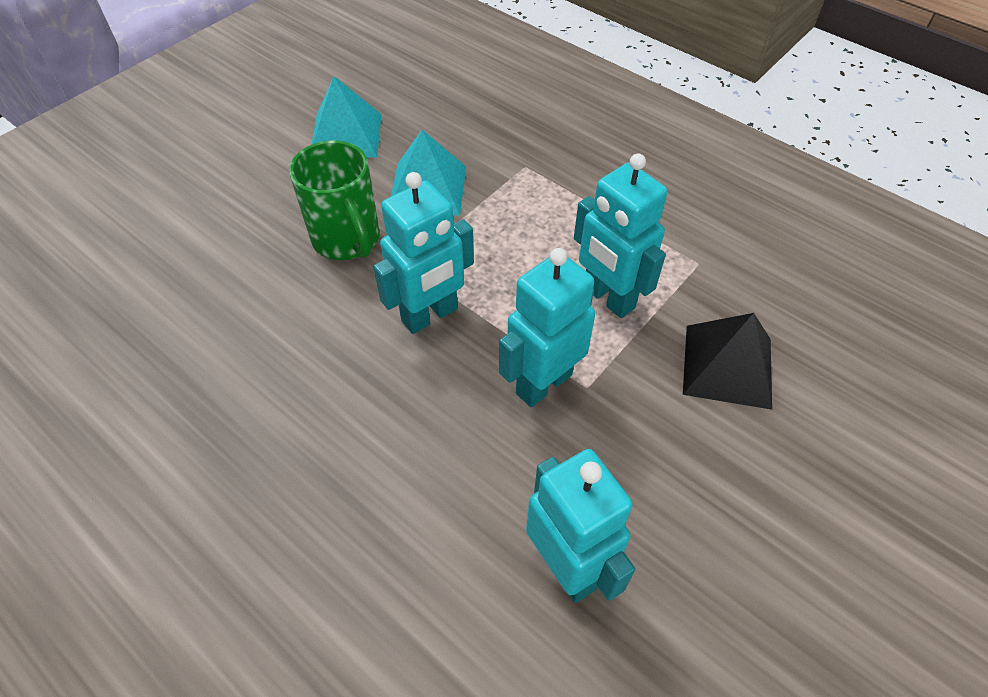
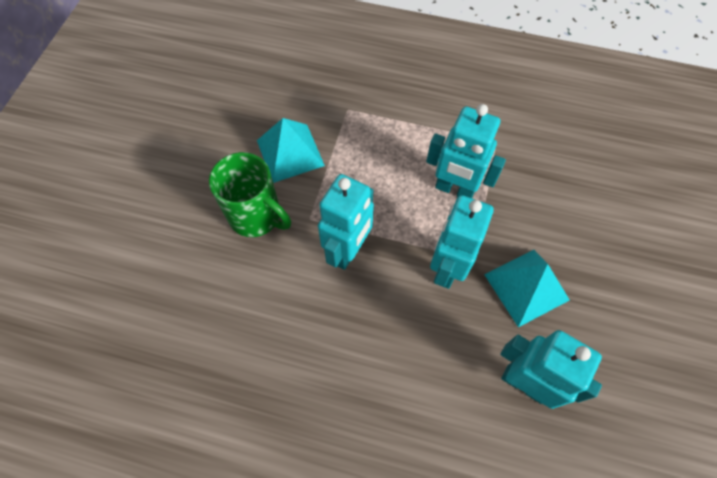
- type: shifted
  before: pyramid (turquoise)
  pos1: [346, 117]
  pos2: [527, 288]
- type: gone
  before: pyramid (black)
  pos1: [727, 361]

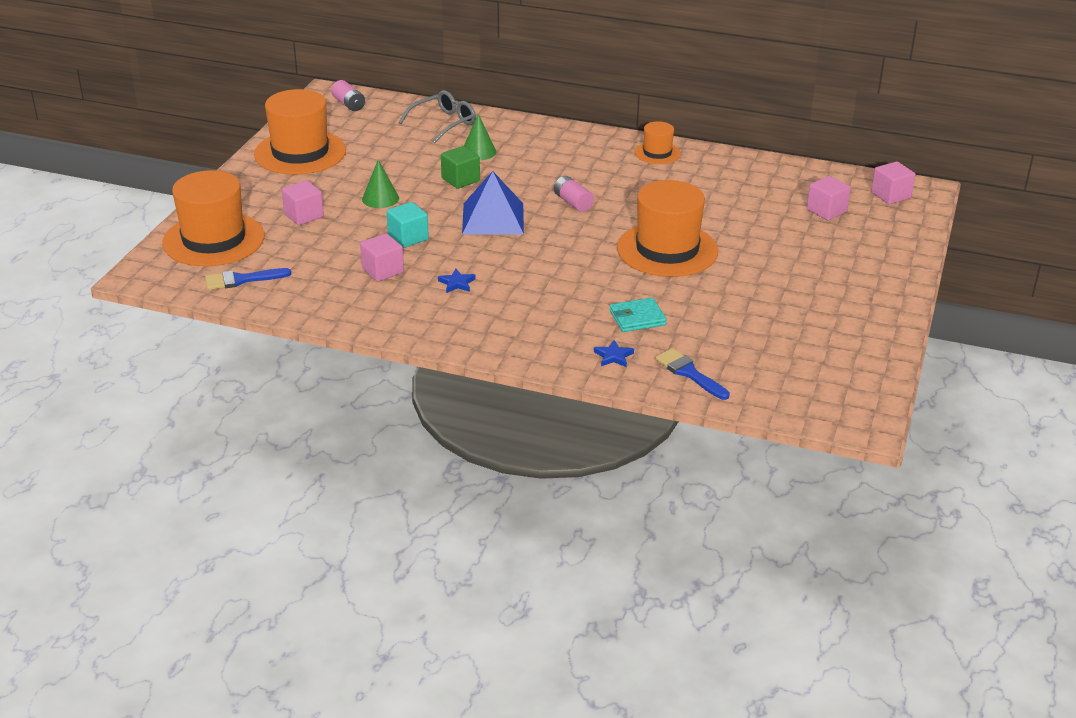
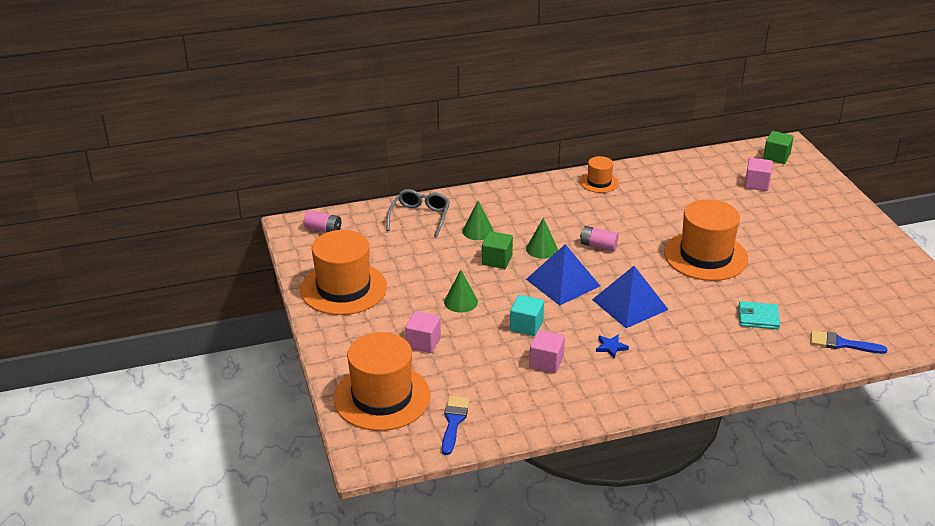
- type: repainted
  before: cube (pink)
  after: cube (green)
  pos1: [893, 182]
  pos2: [778, 147]
- type: rotated
  before: brush (blue)
  pos1: [248, 279]
  pos2: [456, 425]
  turn: 150
- type: rotated
  before: wallet (turquoise)
  pos1: [638, 315]
  pos2: [759, 315]
  turn: 60
- type: gone
  before: star (blue)
  pos1: [614, 353]
- type: new
  after: cone (green)
  pos2: [542, 238]
- type: new
  after: pyramid (blue)
  pos2: [630, 297]

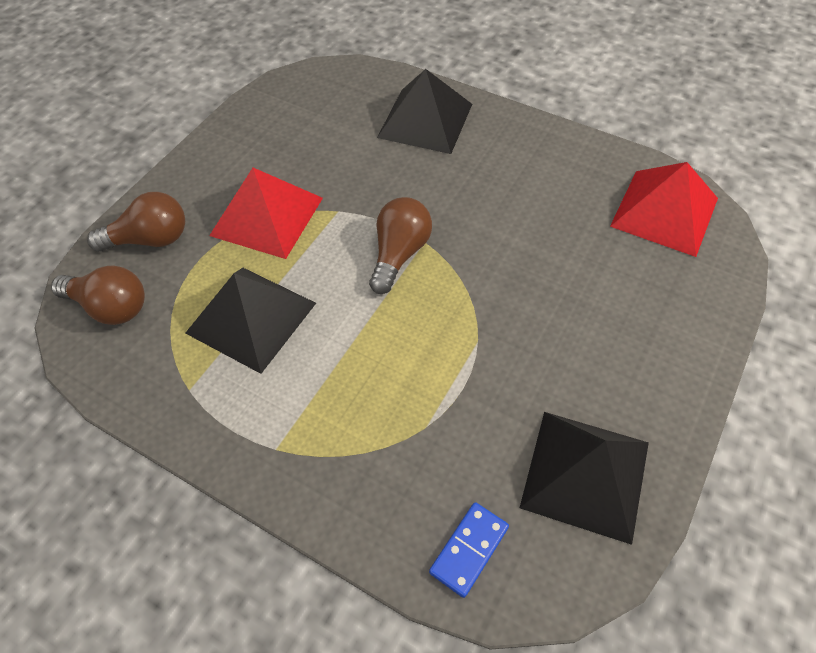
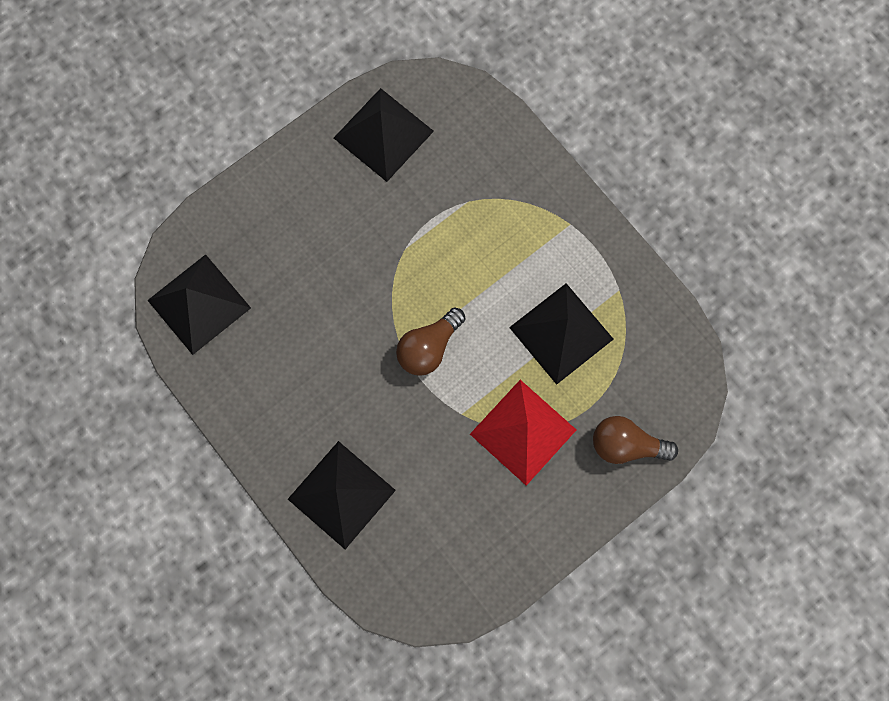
- type: repainted
  before: pyramid (red)
  after: pyramid (black)
  pos1: [664, 209]
  pos2: [199, 304]
- type: gone
  before: light bulb (brown)
  pos1: [98, 295]
- type: gone
  before: domino (blue)
  pos1: [469, 550]

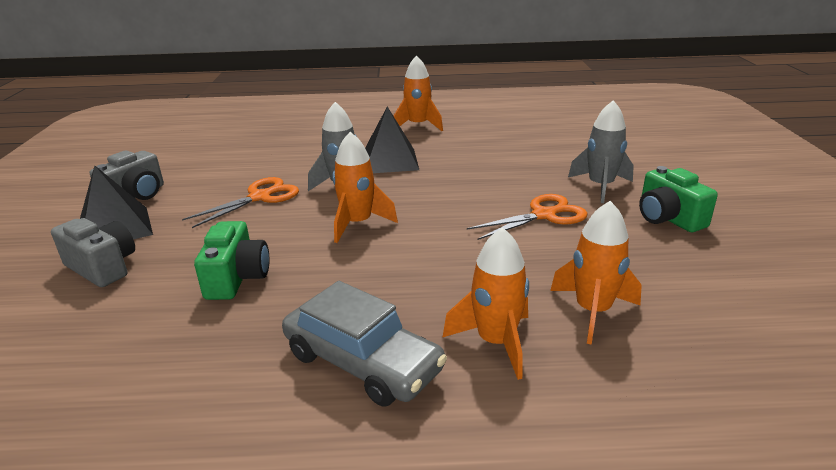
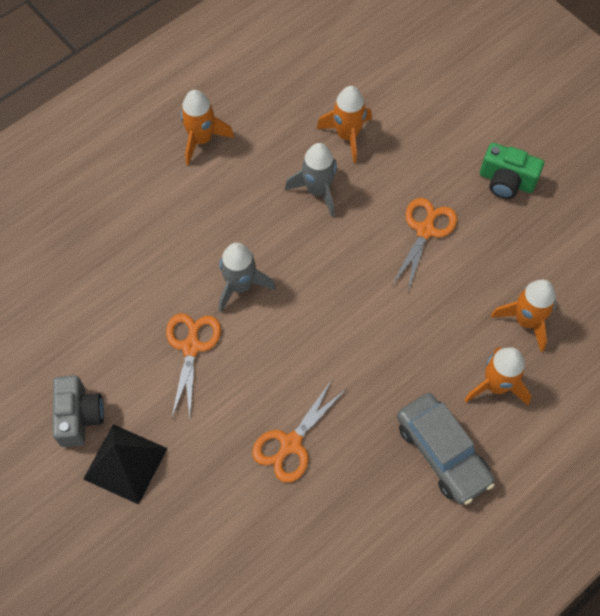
- type: shifted
  before: rocket (grey)
  pos1: [601, 151]
  pos2: [311, 180]
- type: gone
  before: pyramid (black)
  pos1: [392, 140]
- type: shifted
  before: rocket (orange)
  pos1: [365, 187]
  pos2: [344, 124]
- type: gone
  before: camera (grey)
  pos1: [93, 252]
- type: swapped
  before: camera (green)
  after: scissors (orange)
  pos1: [231, 260]
  pos2: [299, 431]
- type: rotated
  before: car (grey)
  pos1: [364, 344]
  pos2: [446, 449]
  turn: 60

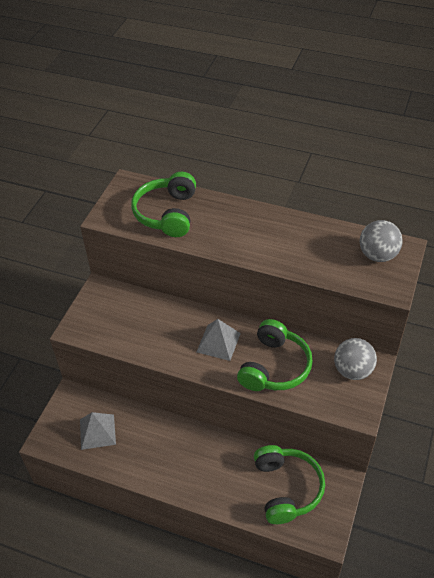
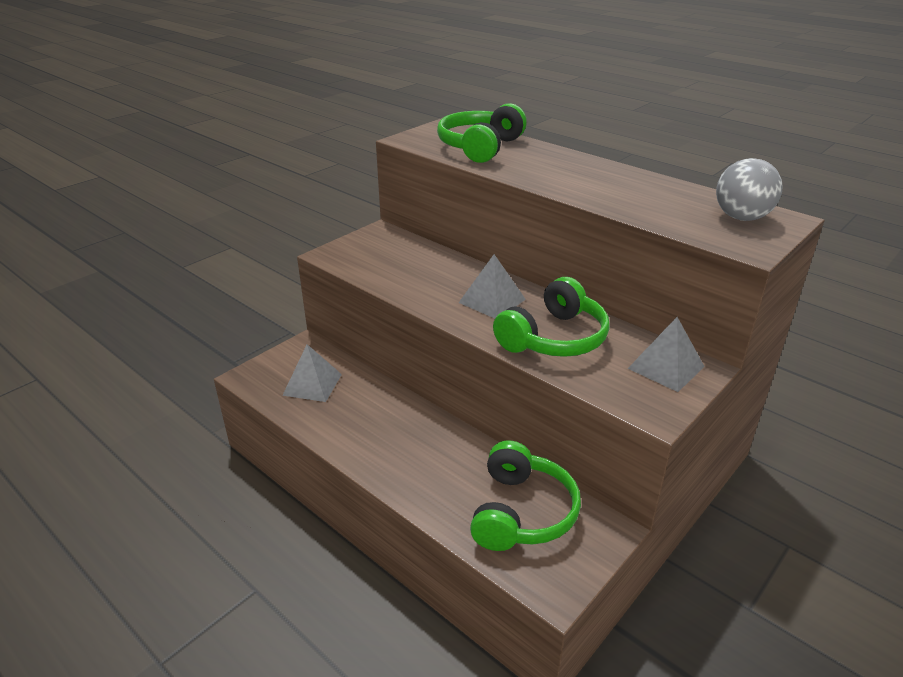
- type: swapped
  before: ball (grey)
  after: pyramid (grey)
  pos1: [355, 359]
  pos2: [666, 354]

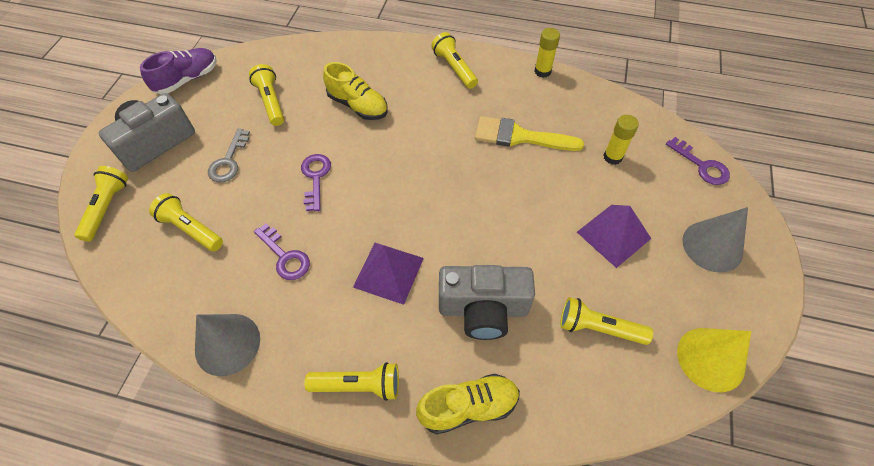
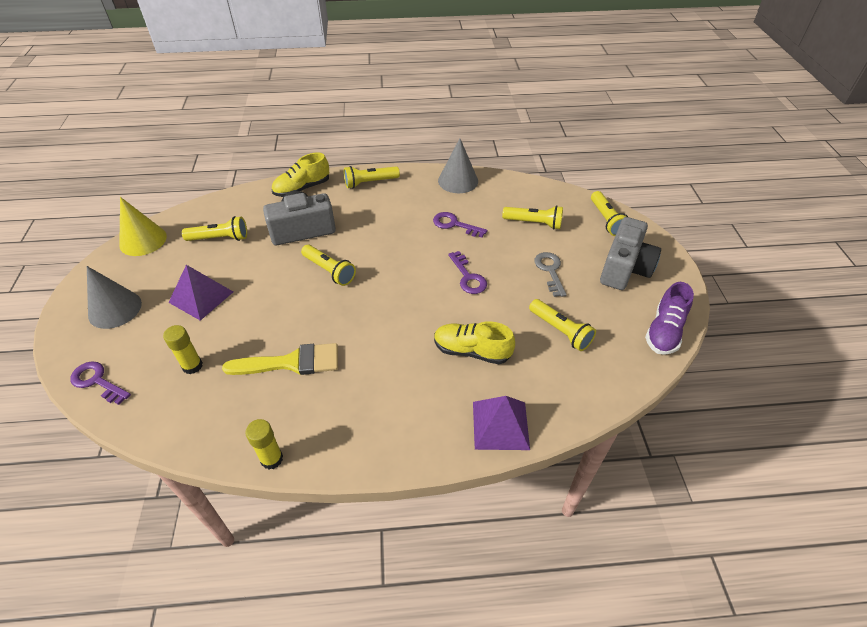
- type: shifted
  before: flashlight (yellow)
  pos1: [454, 60]
  pos2: [328, 265]
- type: shifted
  before: pyramid (purple)
  pos1: [388, 274]
  pos2: [501, 423]

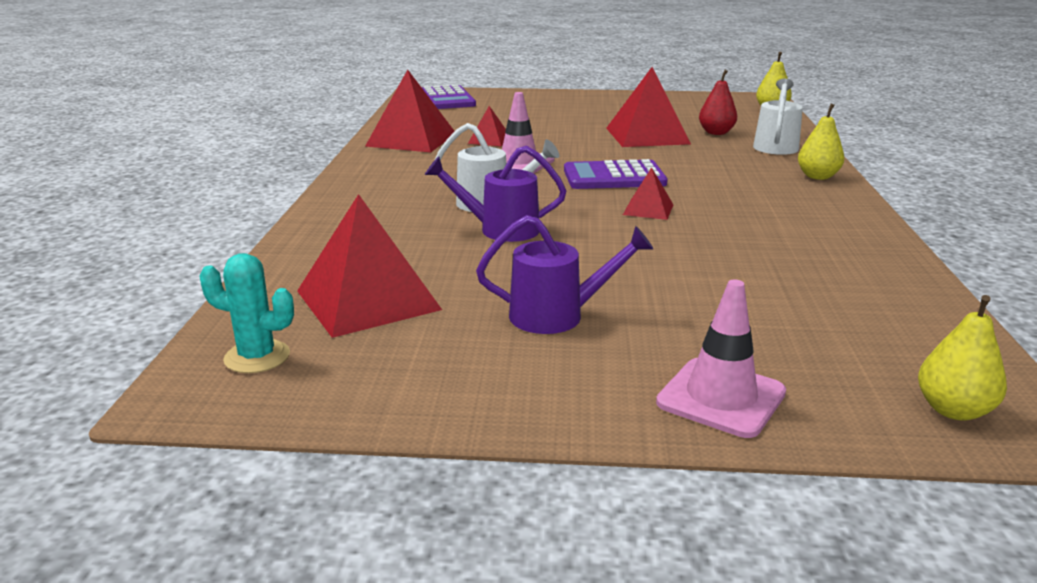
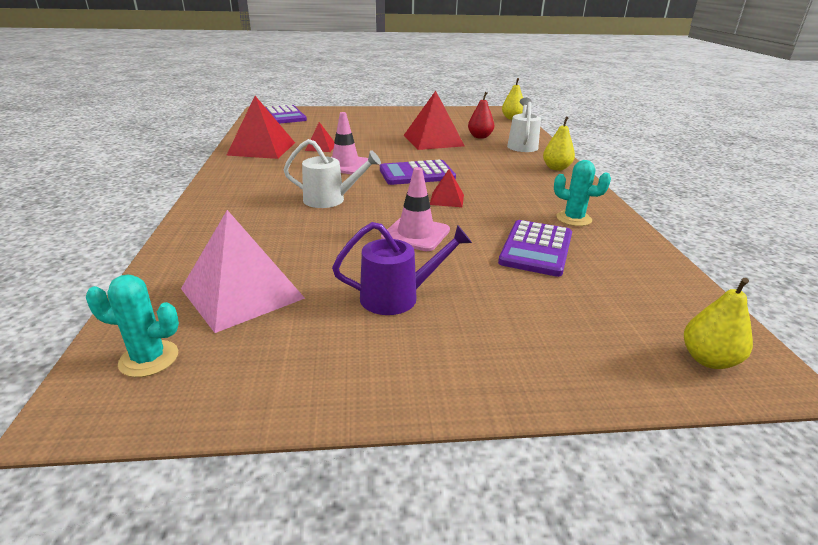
- type: gone
  before: watering can (purple)
  pos1: [495, 194]
- type: repainted
  before: pyramid (red)
  after: pyramid (pink)
  pos1: [369, 266]
  pos2: [243, 271]
- type: shifted
  before: traffic cone (pink)
  pos1: [721, 359]
  pos2: [415, 209]
- type: new
  after: cactus (turquoise)
  pos2: [582, 193]
- type: new
  after: calculator (purple)
  pos2: [535, 248]

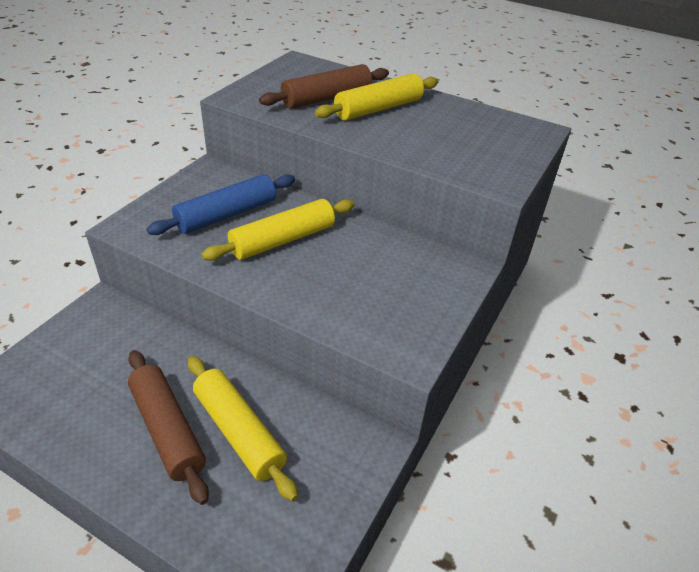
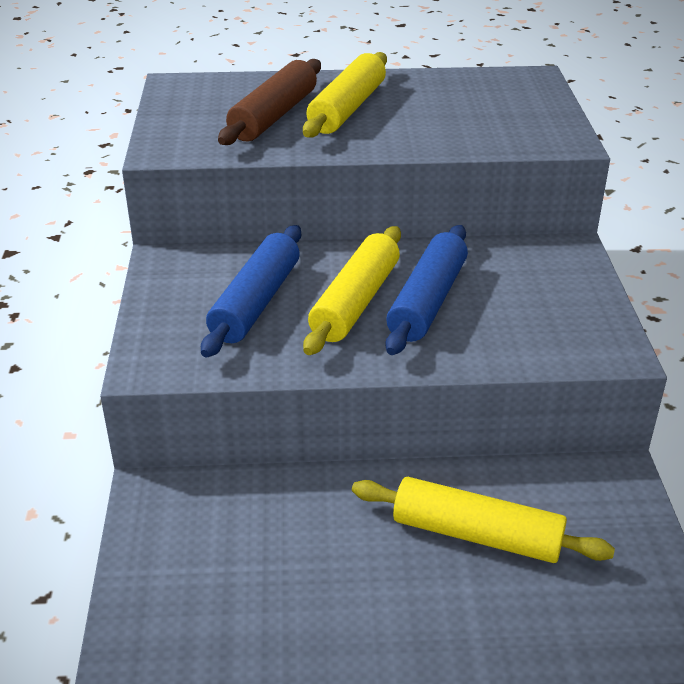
- type: gone
  before: rolling pin (brown)
  pos1: [168, 427]
- type: new
  after: rolling pin (blue)
  pos2: [427, 290]

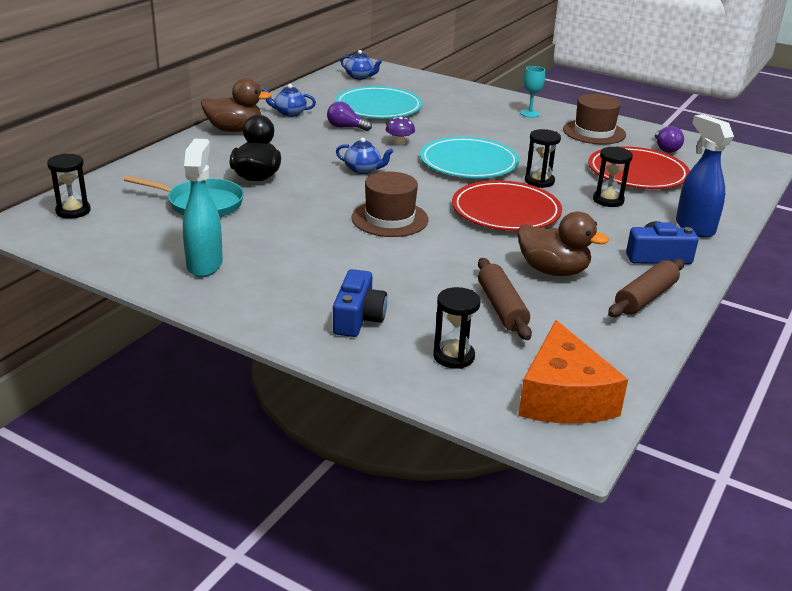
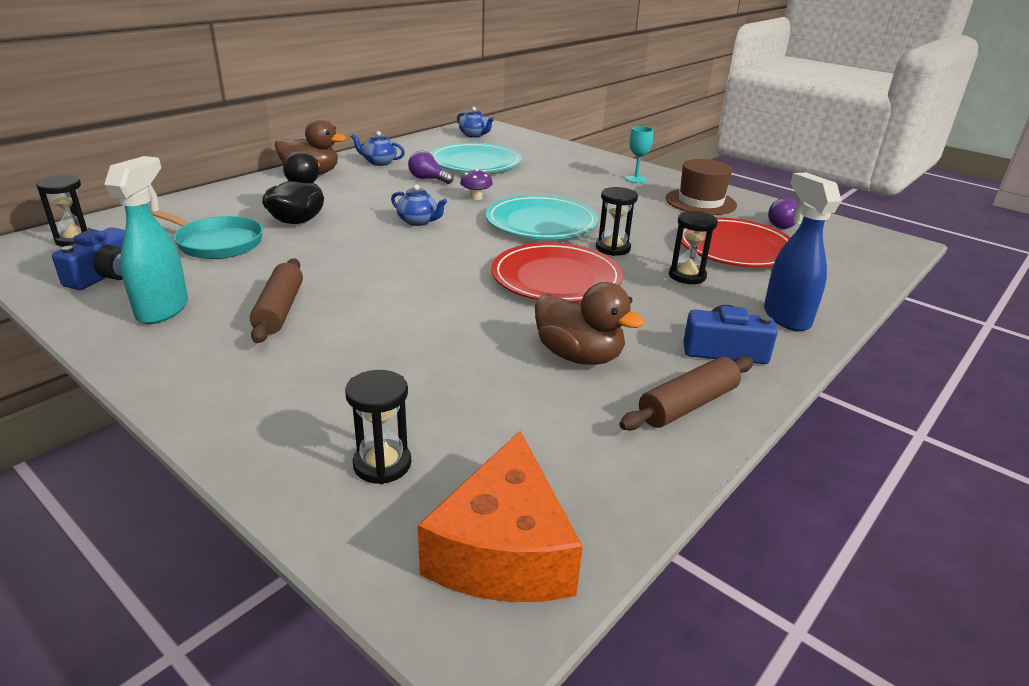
- type: gone
  before: hat (brown)
  pos1: [390, 204]
- type: shifted
  before: rolling pin (brown)
  pos1: [505, 299]
  pos2: [276, 300]
- type: shifted
  before: camera (blue)
  pos1: [360, 303]
  pos2: [88, 258]

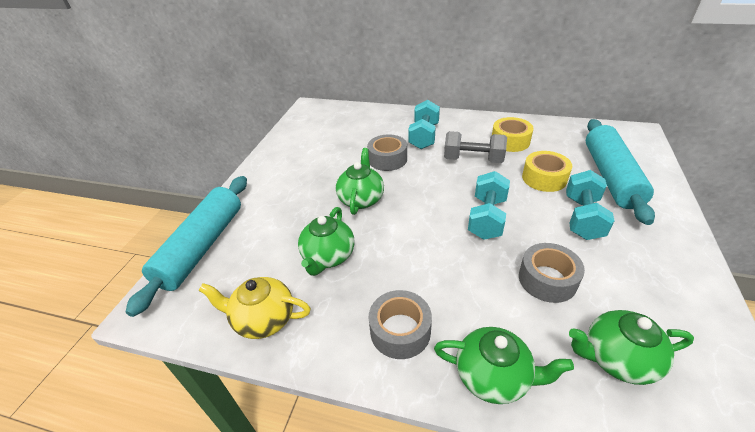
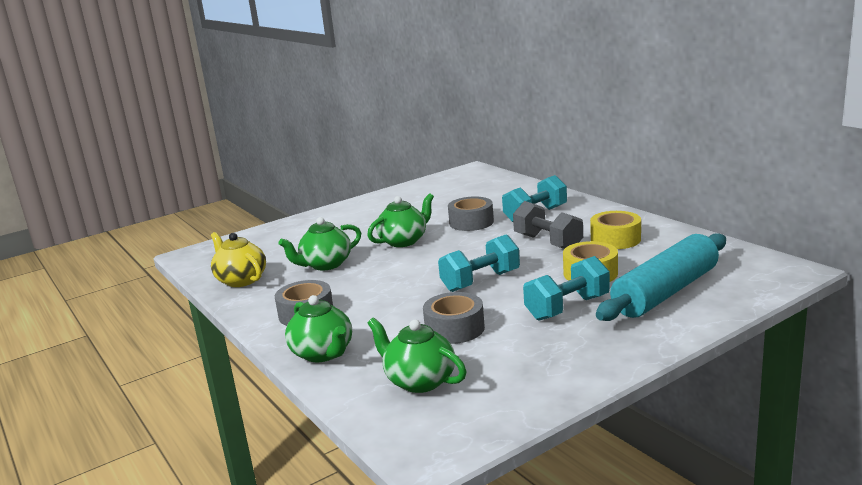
- type: gone
  before: rolling pin (turquoise)
  pos1: [186, 246]

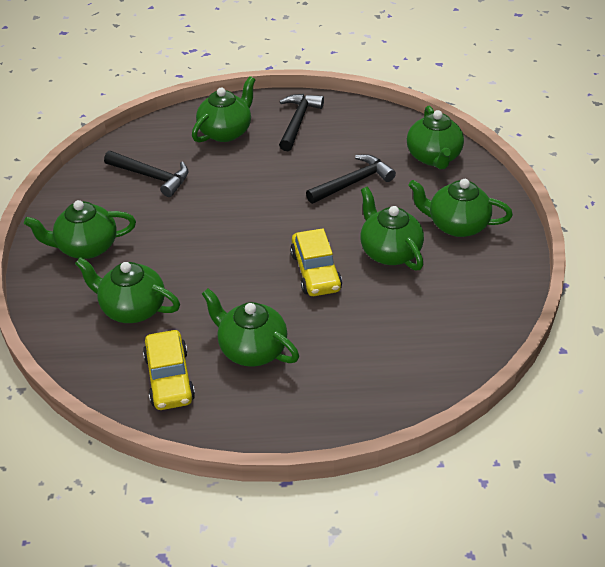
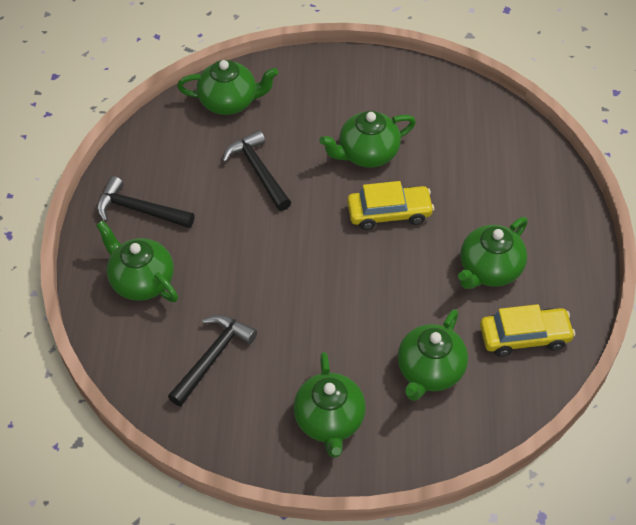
- type: gone
  before: teapot (green)
  pos1: [460, 208]

